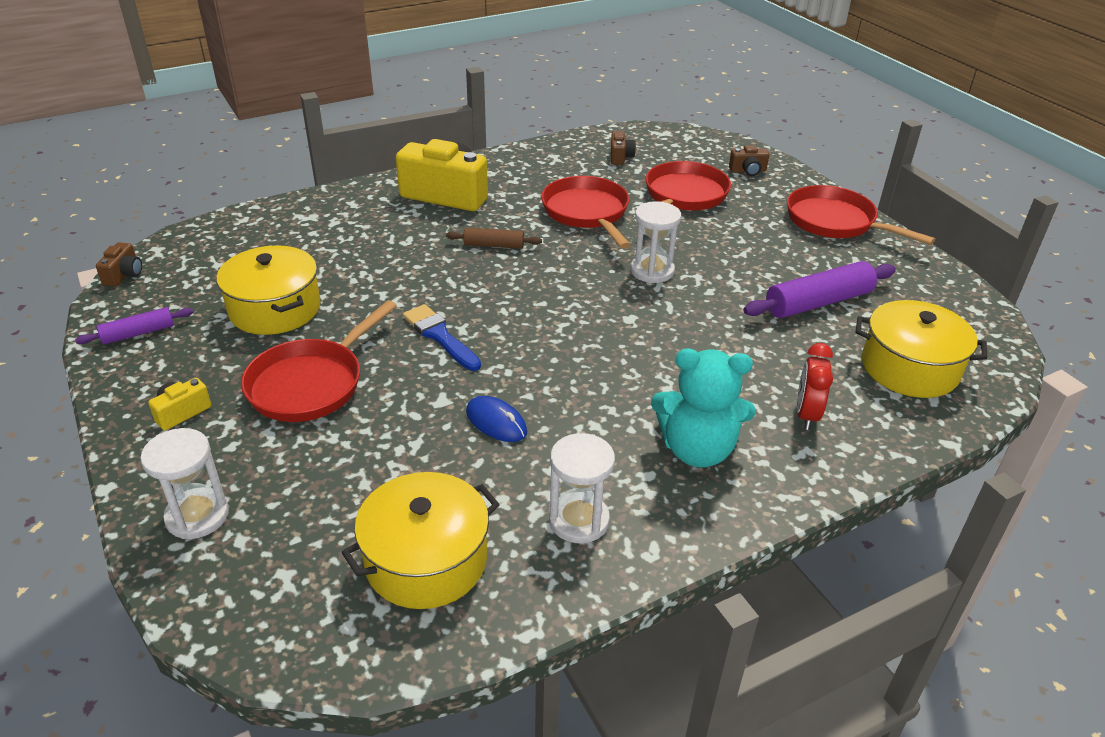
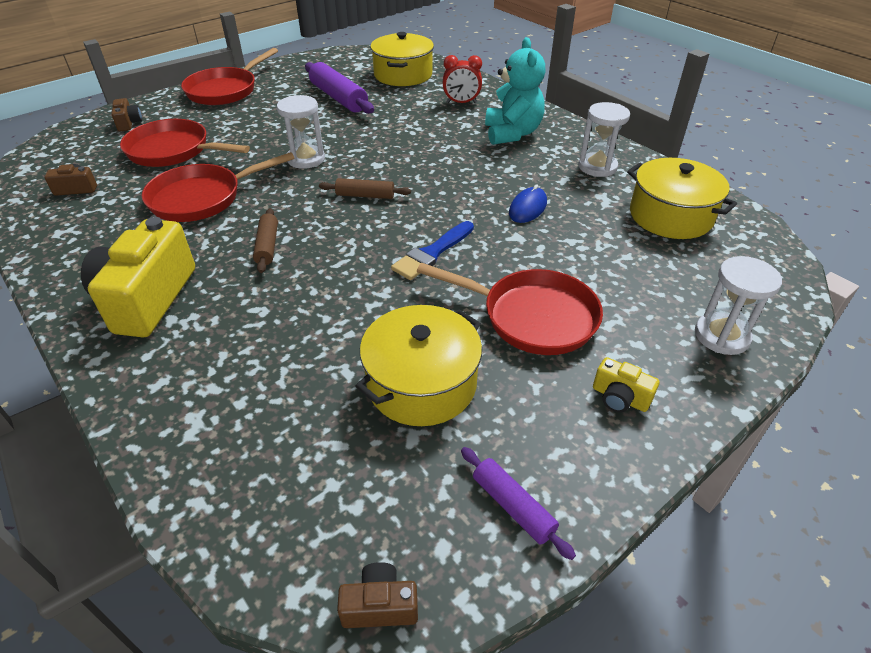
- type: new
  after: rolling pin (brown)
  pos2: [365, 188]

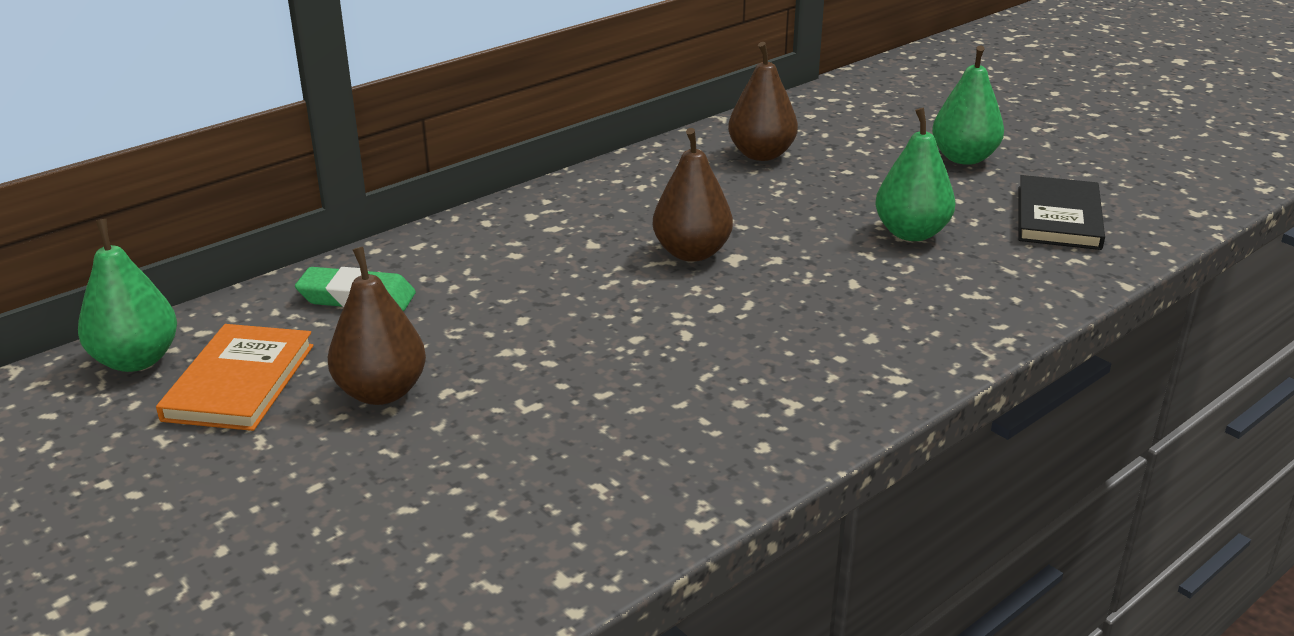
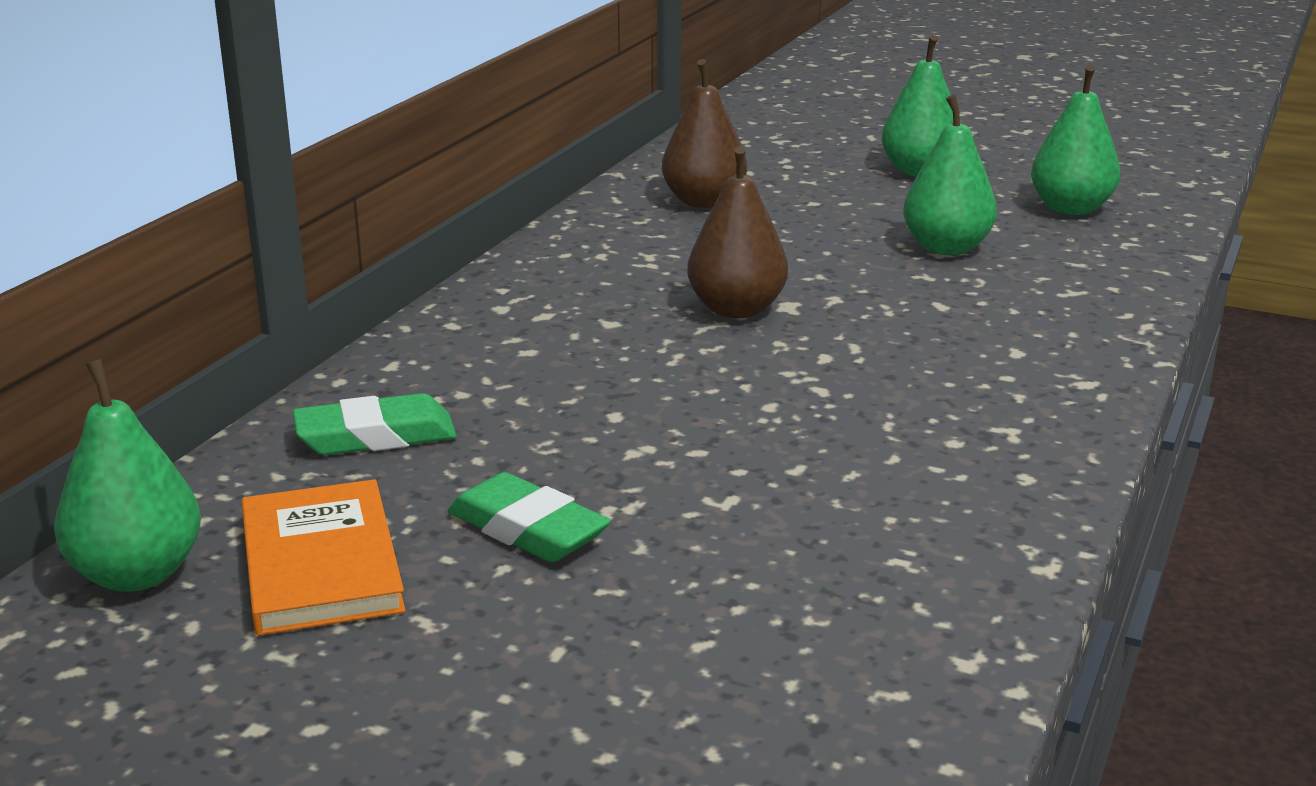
- type: swapped
  before: book (black)
  after: pear (green)
  pos1: [1061, 212]
  pos2: [1075, 140]
- type: swapped
  before: pear (brown)
  after: eraser (green)
  pos1: [377, 326]
  pos2: [529, 517]

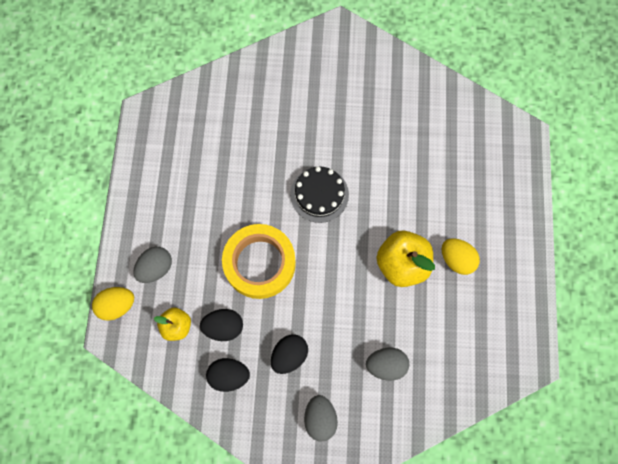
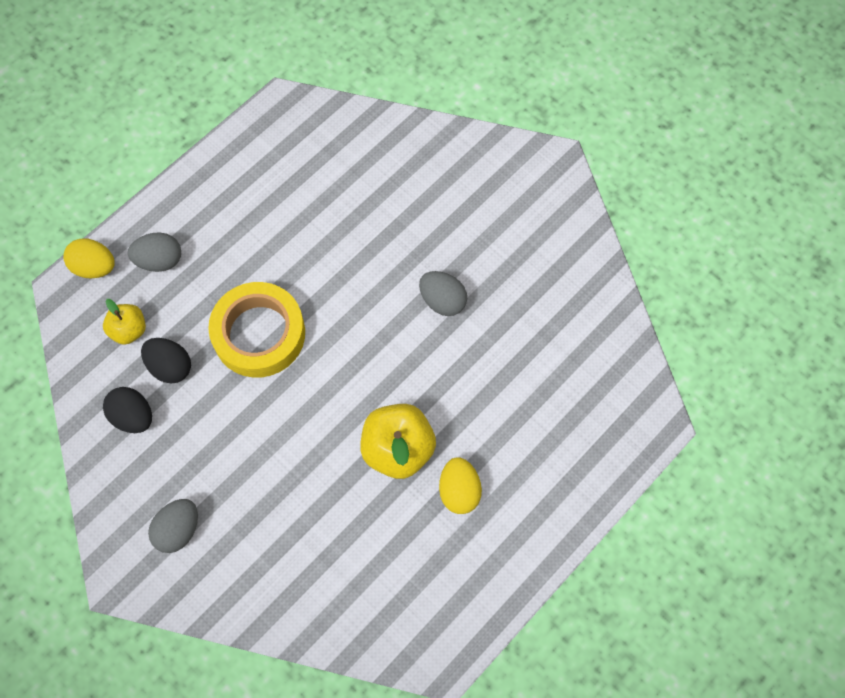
- type: gone
  before: cake (black)
  pos1: [319, 194]
- type: gone
  before: egg (black)
  pos1: [289, 354]
- type: shifted
  before: egg (grey)
  pos1: [387, 364]
  pos2: [443, 293]

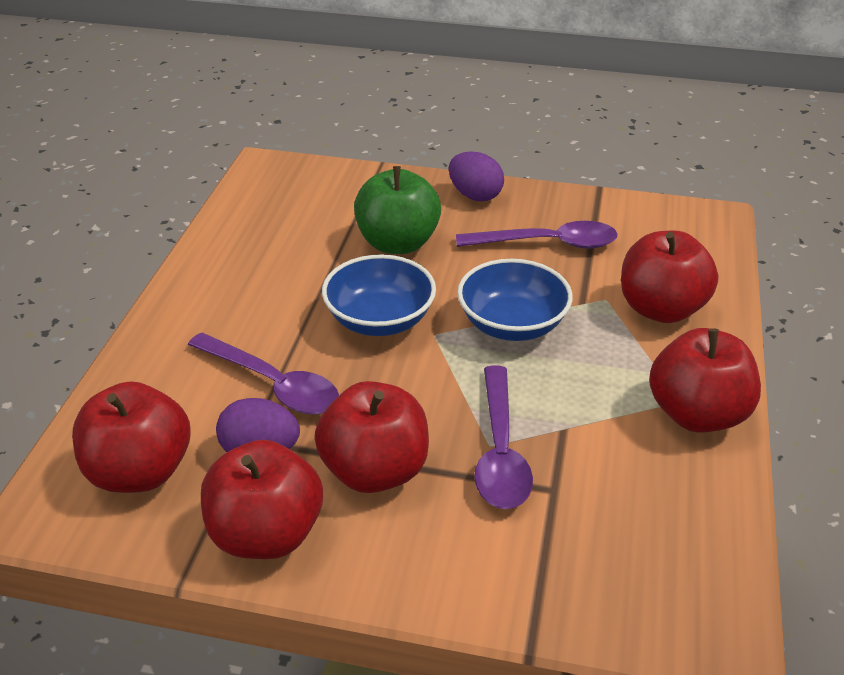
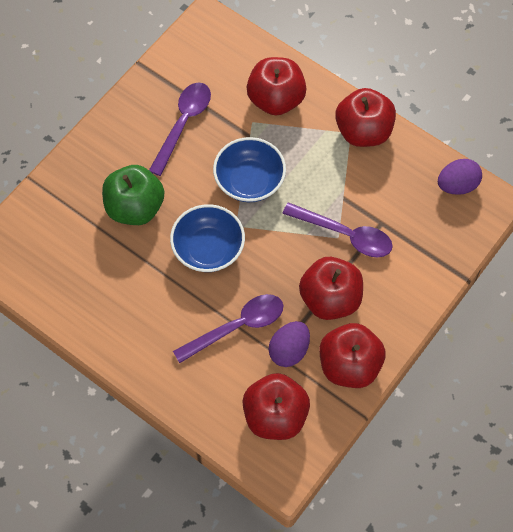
- type: shifted
  before: egg (purple)
  pos1: [476, 176]
  pos2: [460, 177]

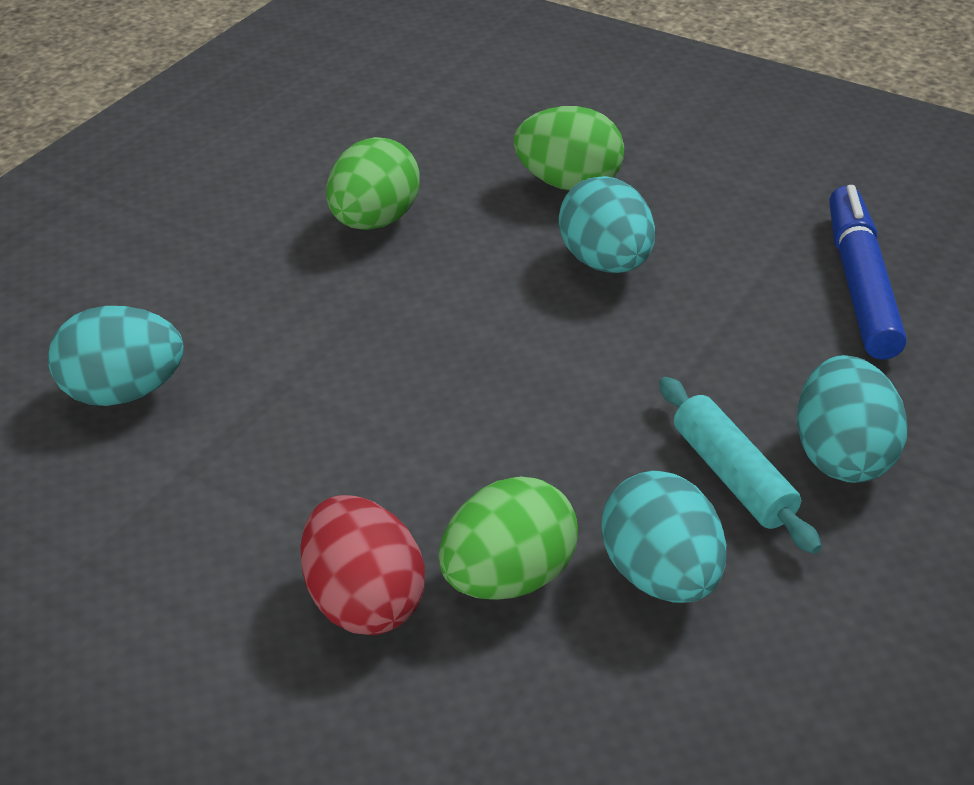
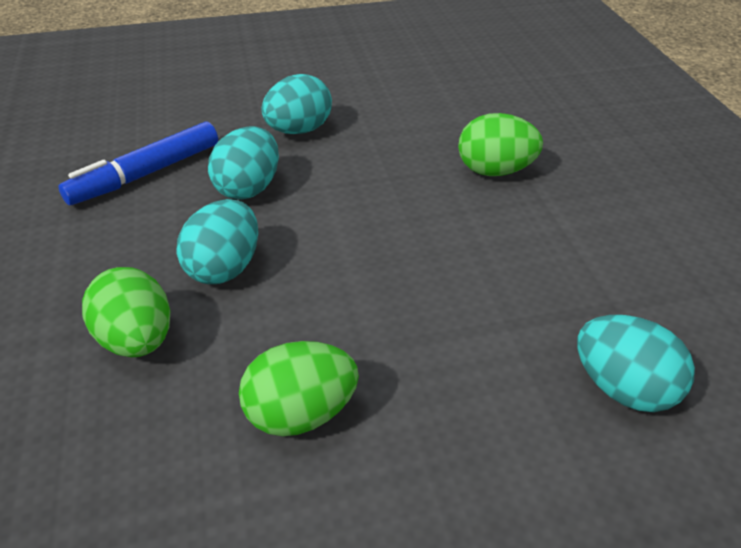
- type: gone
  before: rolling pin (turquoise)
  pos1: [740, 465]
- type: shifted
  before: egg (turquoise)
  pos1: [664, 537]
  pos2: [243, 163]
- type: gone
  before: egg (red)
  pos1: [362, 565]

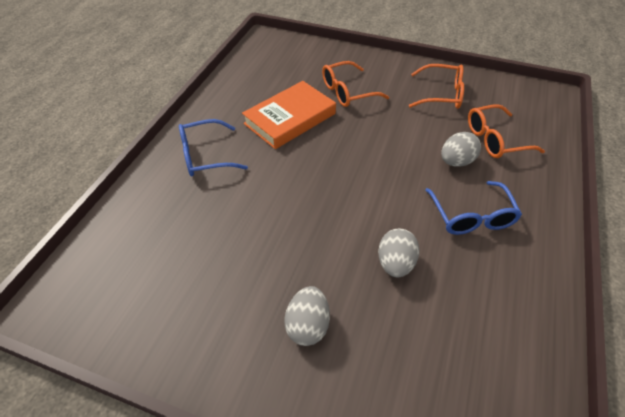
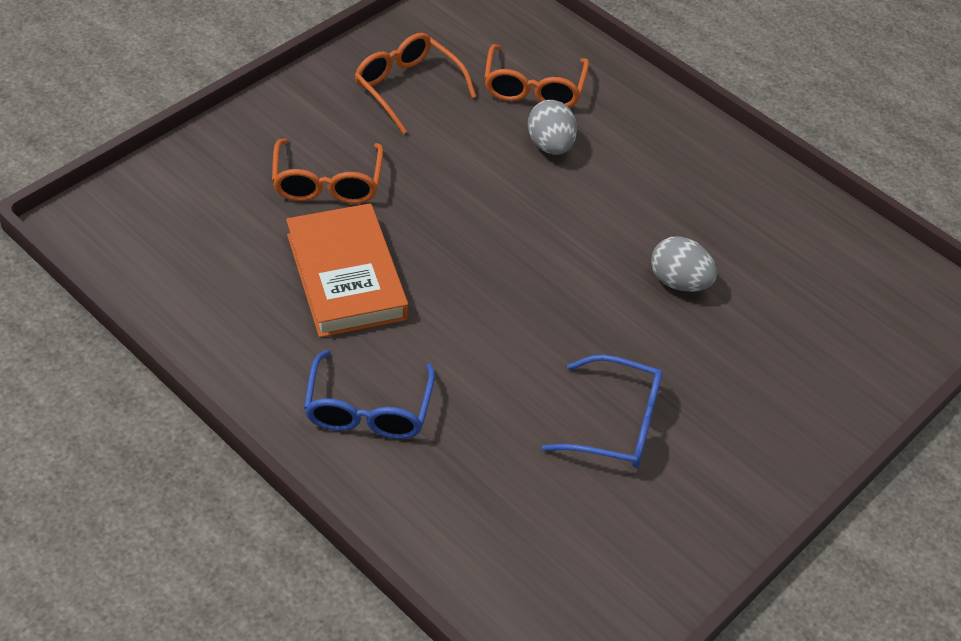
- type: rotated
  before: glasses (orange)
  pos1: [436, 86]
  pos2: [415, 83]
  turn: -75
- type: shifted
  before: glasses (blue)
  pos1: [473, 208]
  pos2: [602, 411]
- type: gone
  before: egg (grey)
  pos1: [307, 316]

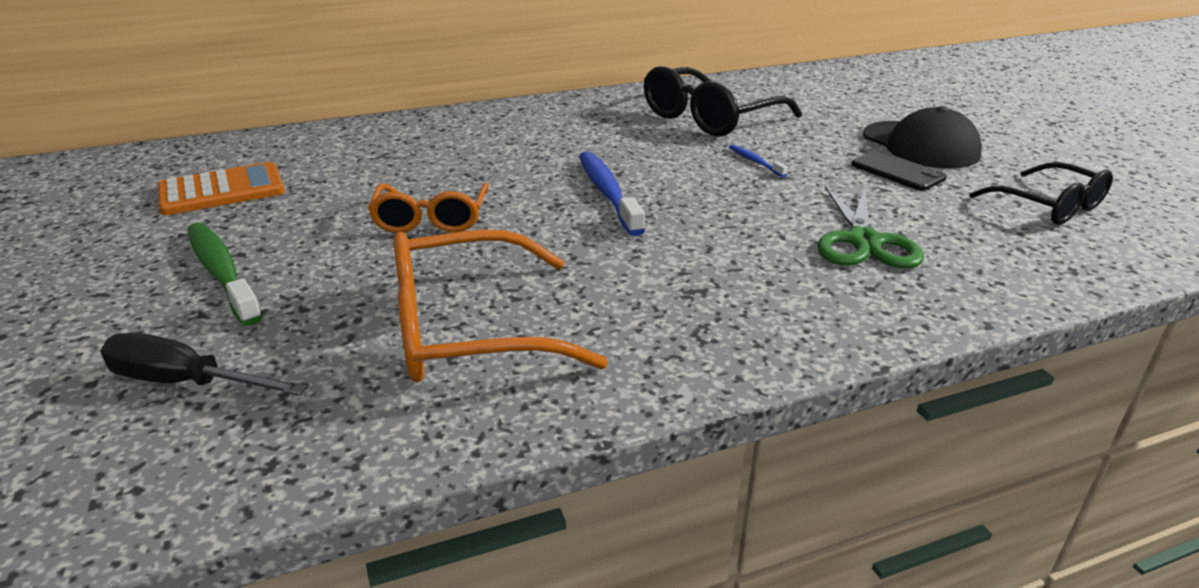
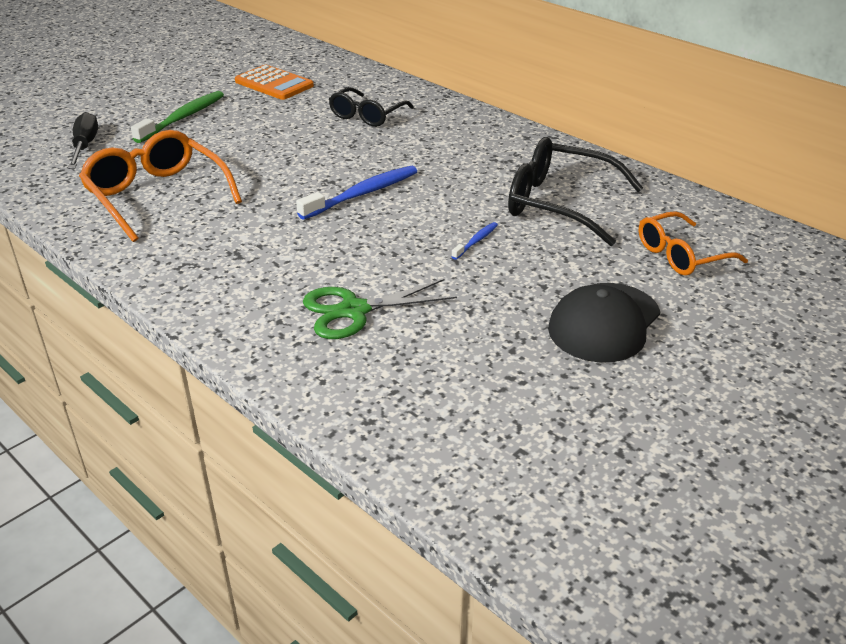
- type: gone
  before: phone (black)
  pos1: [899, 170]
- type: shifted
  before: glasses (black)
  pos1: [1041, 193]
  pos2: [371, 107]
- type: shifted
  before: glasses (orange)
  pos1: [428, 208]
  pos2: [693, 243]

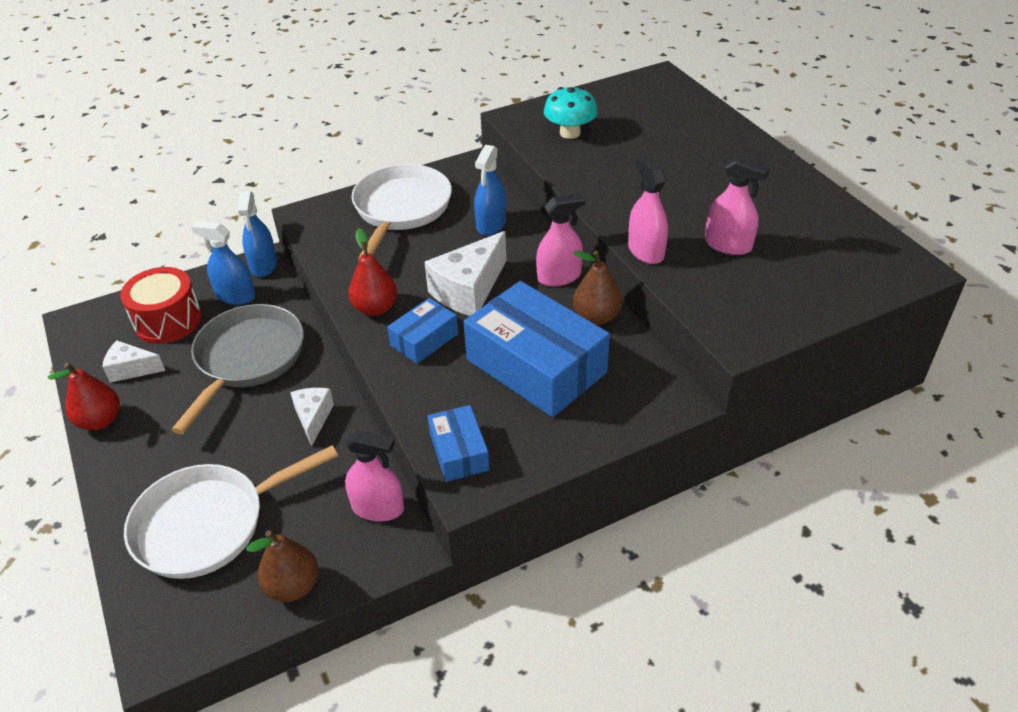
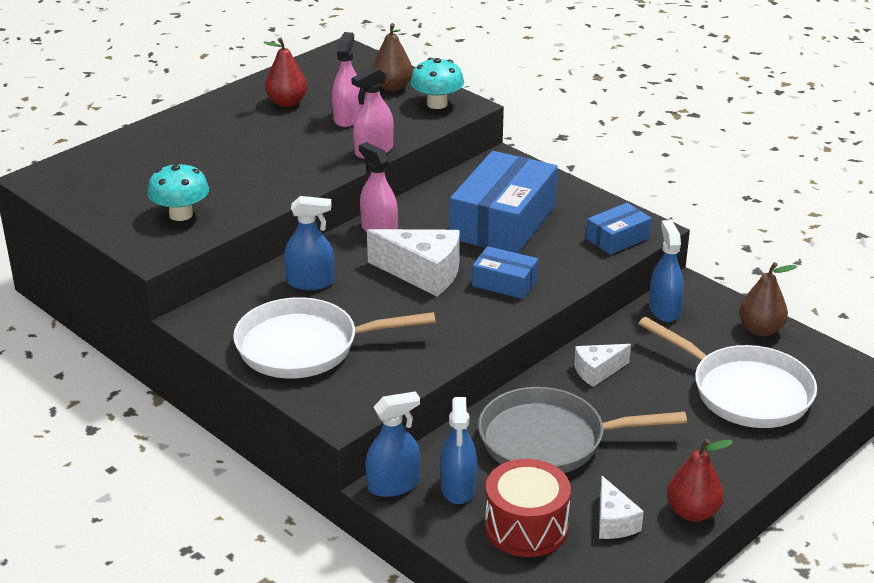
- type: shifted
  before: pear (red)
  pos1: [372, 272]
  pos2: [285, 72]
- type: shifted
  before: pear (brown)
  pos1: [597, 288]
  pos2: [392, 57]
- type: repainted
  before: spray bottle (pink)
  after: spray bottle (blue)
  pos1: [374, 475]
  pos2: [666, 271]
- type: new
  after: mushroom (turquoise)
  pos2: [437, 83]

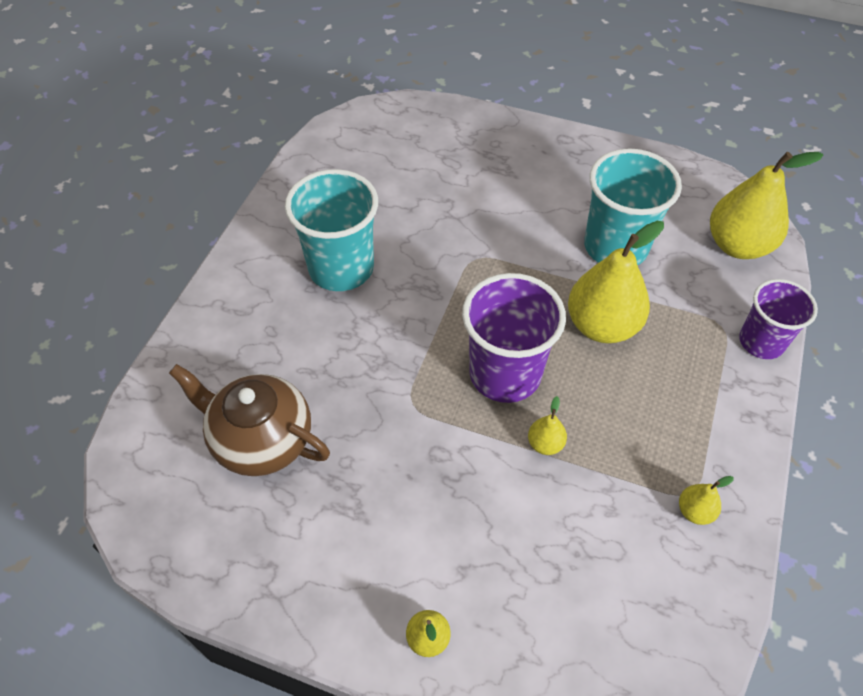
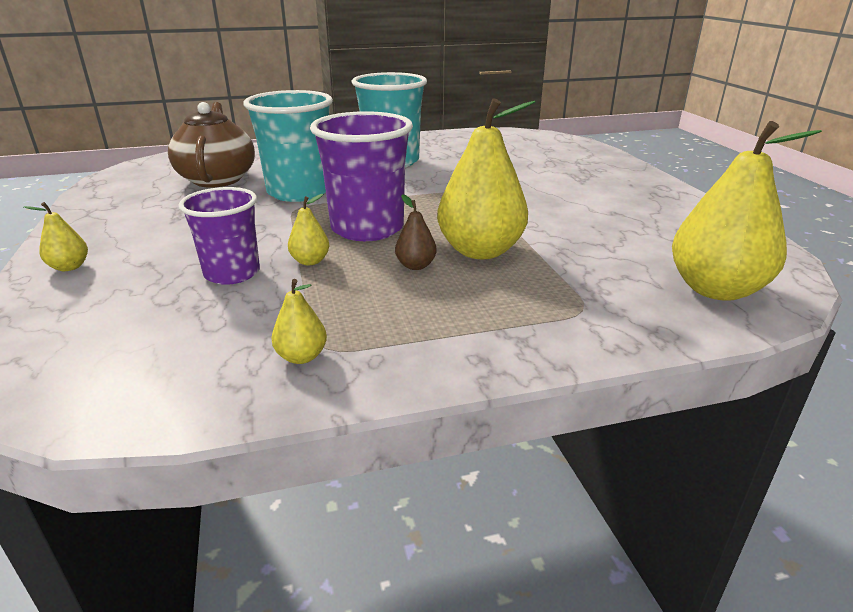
- type: shifted
  before: cup (turquoise)
  pos1: [633, 207]
  pos2: [288, 146]
- type: shifted
  before: cup (purple)
  pos1: [778, 319]
  pos2: [219, 236]
- type: new
  after: pear (brown)
  pos2: [416, 232]

